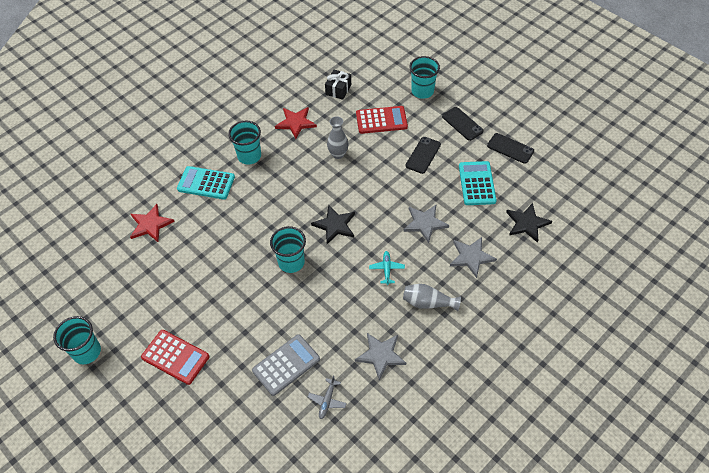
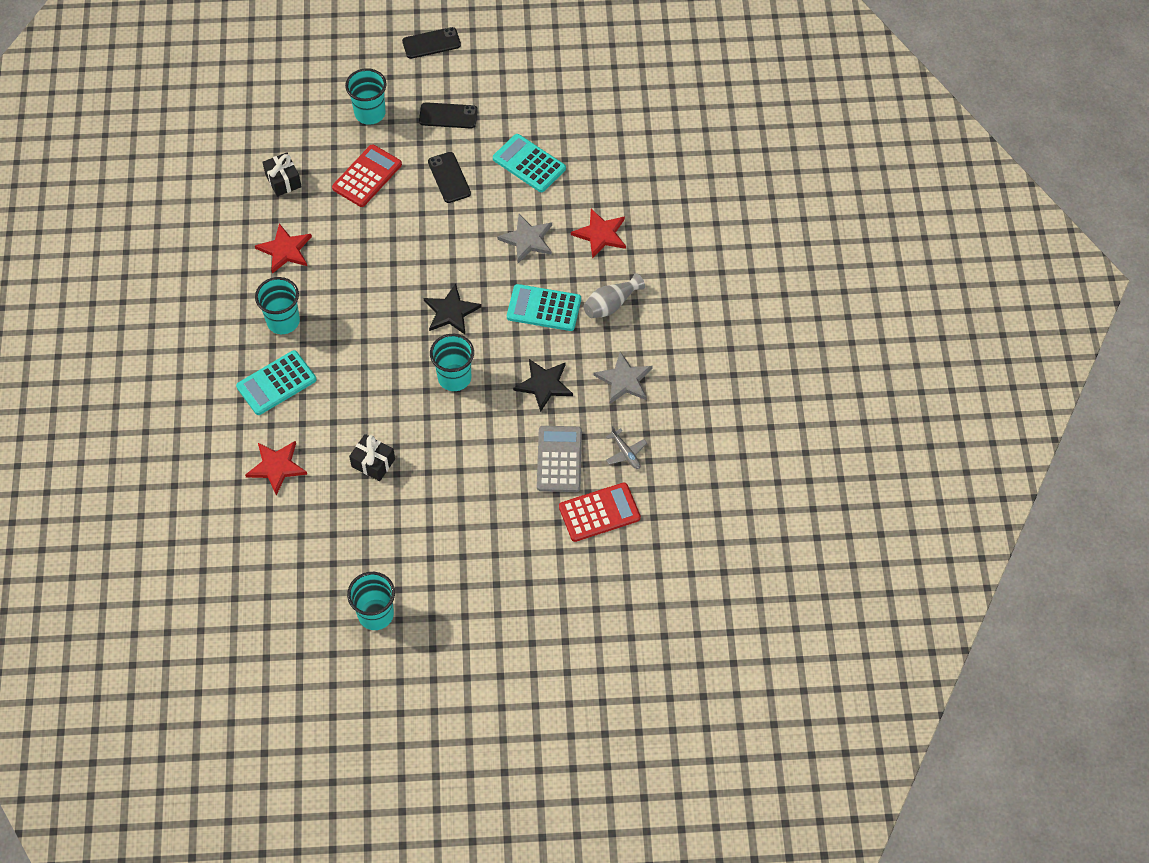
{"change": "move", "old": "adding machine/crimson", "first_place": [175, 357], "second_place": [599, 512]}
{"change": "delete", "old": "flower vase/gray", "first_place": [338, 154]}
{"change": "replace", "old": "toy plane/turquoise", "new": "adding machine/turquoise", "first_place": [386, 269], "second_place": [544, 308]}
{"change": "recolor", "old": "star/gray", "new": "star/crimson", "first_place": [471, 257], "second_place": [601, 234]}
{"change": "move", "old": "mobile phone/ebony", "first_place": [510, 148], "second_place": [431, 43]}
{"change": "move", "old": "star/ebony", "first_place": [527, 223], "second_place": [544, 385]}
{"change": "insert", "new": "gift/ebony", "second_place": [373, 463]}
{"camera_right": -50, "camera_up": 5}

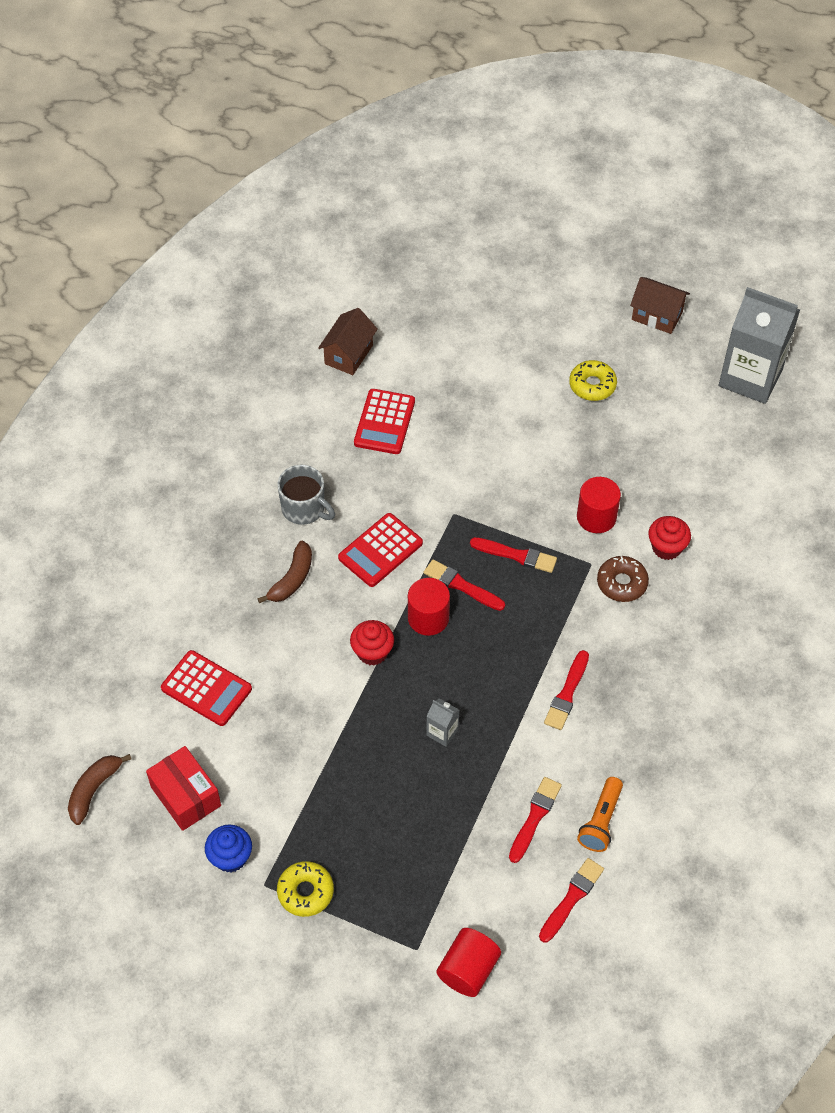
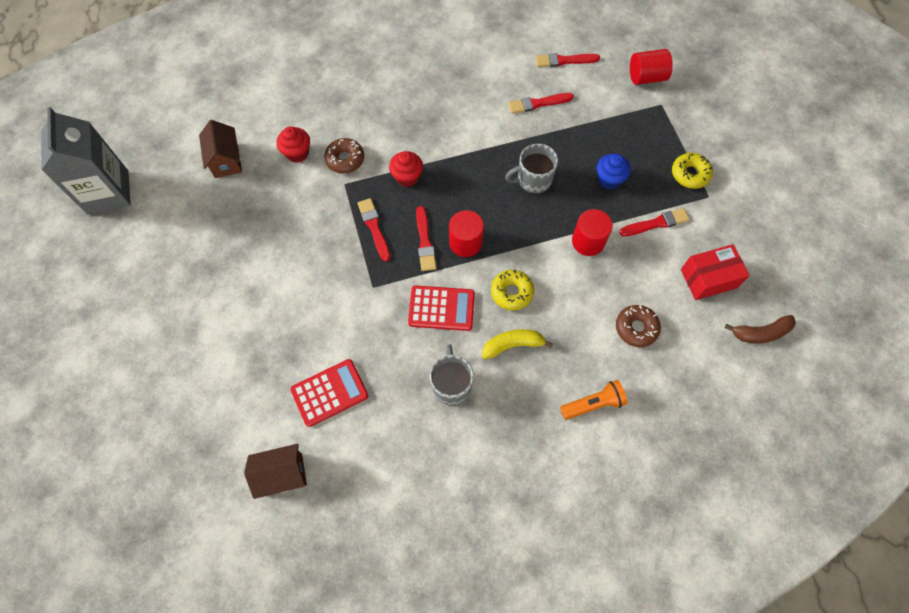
{"change": "rotate", "old": "parcel/crimson", "first_place": [186, 796], "second_place": [708, 278], "degrees": 60}
{"change": "replace", "old": "adding machine/crimson", "new": "donut/brown", "first_place": [206, 688], "second_place": [636, 328]}
{"change": "move", "old": "cupcake/cobalt", "first_place": [230, 857], "second_place": [609, 180]}
{"change": "recolor", "old": "banana/brown", "new": "banana/bright yellow", "first_place": [292, 579], "second_place": [512, 345]}
{"change": "move", "old": "cupcake/crimson", "first_place": [372, 652], "second_place": [407, 177]}
{"change": "replace", "old": "milk carton/gray", "new": "mug/gray", "first_place": [442, 732], "second_place": [533, 180]}
{"change": "move", "old": "paintbrush/crimson", "first_place": [567, 693], "second_place": [656, 223]}
{"change": "move", "old": "donut/bright yellow", "first_place": [592, 385], "second_place": [511, 292]}
{"change": "move", "old": "solid cylinder/crimson", "first_place": [596, 517], "second_place": [588, 241]}
{"change": "move", "old": "torch/orange-coloured", "first_place": [601, 821], "second_place": [593, 404]}
{"change": "move", "old": "cottage/brown", "first_place": [657, 316], "second_place": [226, 160]}
{"camera_right": -130, "camera_up": 10}

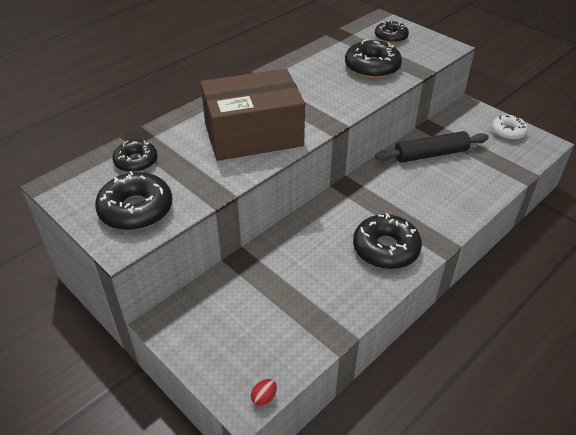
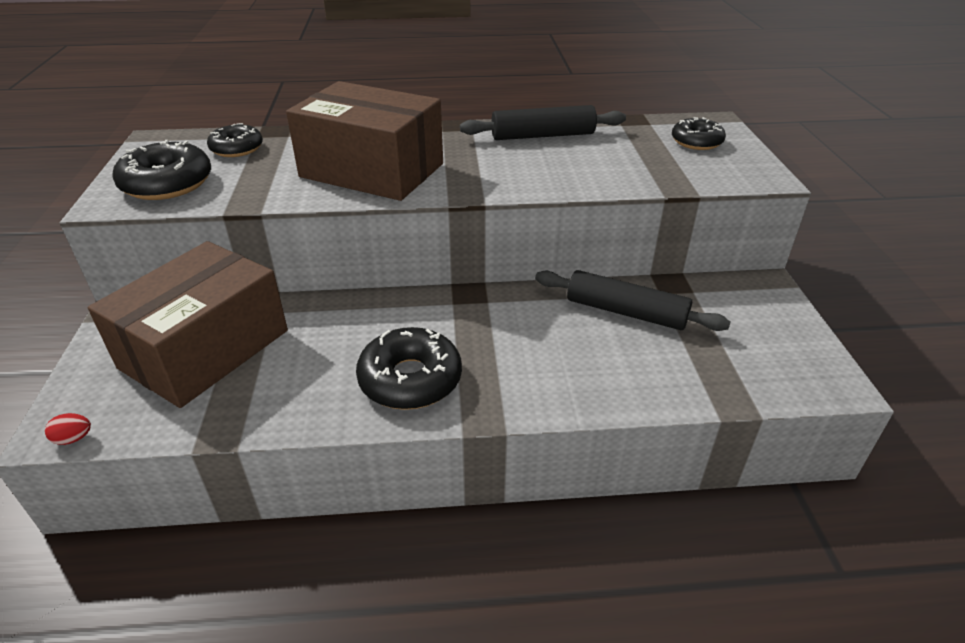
{"change": "delete", "old": "donut/ebony", "first_place": [372, 67]}
{"change": "delete", "old": "donut/pure white", "first_place": [508, 132]}
{"change": "insert", "new": "parcel/brown", "second_place": [205, 349]}
{"change": "insert", "new": "pastry roller/ebony", "second_place": [542, 136]}
{"camera_right": 40, "camera_up": -5}

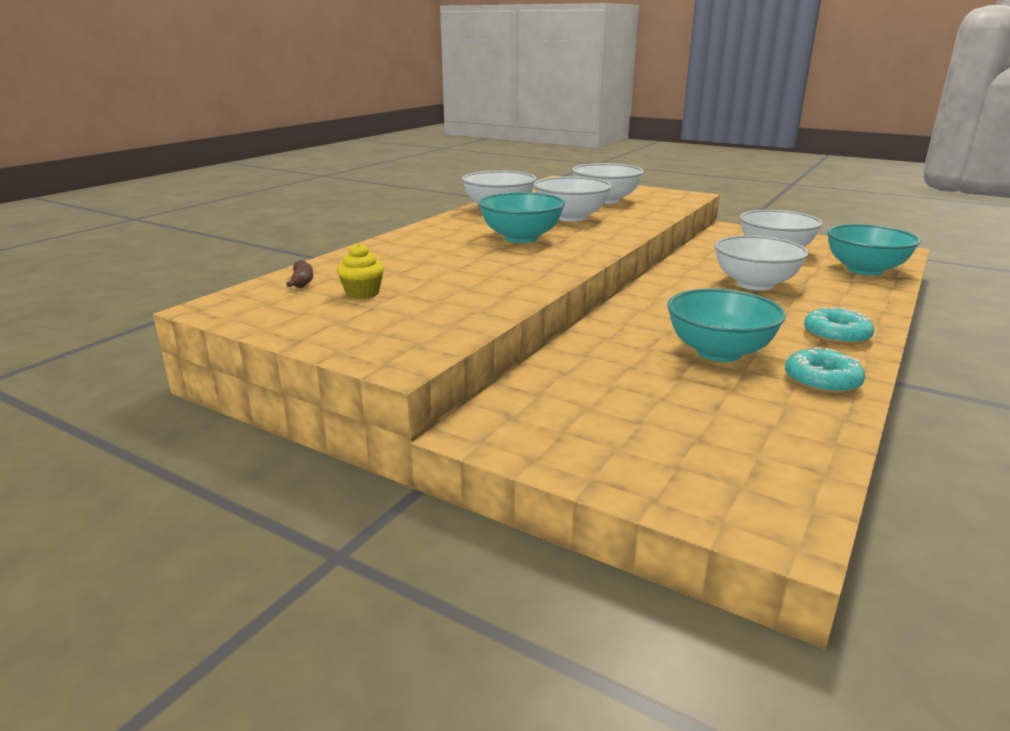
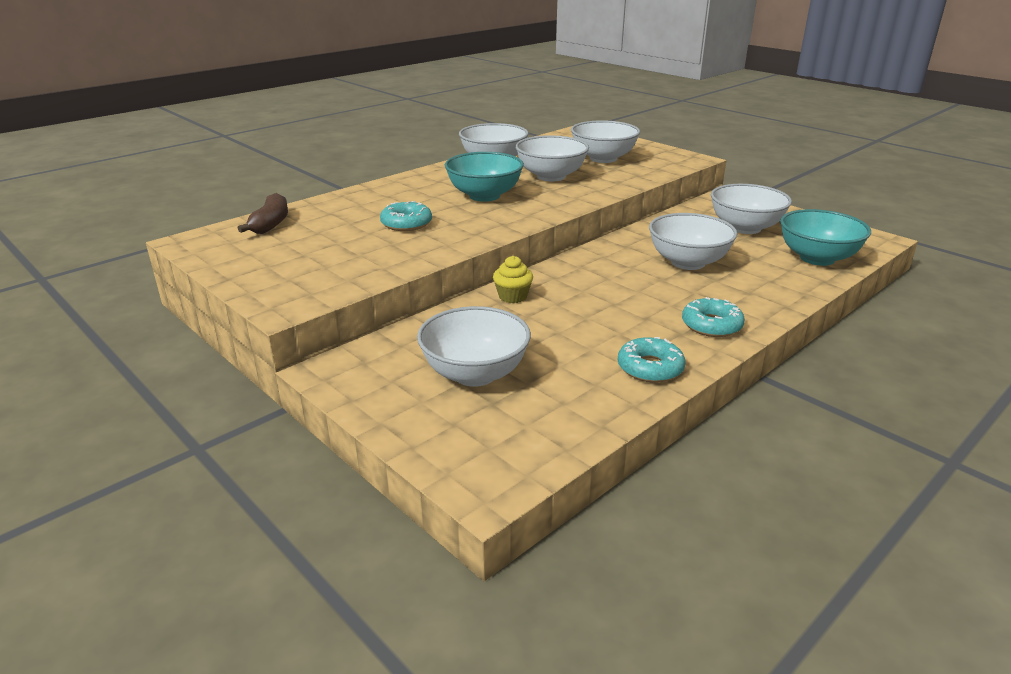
{"change": "resize", "old": "banana/brown", "first_place": [302, 282], "second_place": [270, 224], "factor": 1.63}
{"change": "move", "old": "cupcake/bright yellow", "first_place": [362, 293], "second_place": [512, 296]}
{"change": "delete", "old": "bowl/turquoise", "first_place": [719, 352]}
{"change": "insert", "new": "donut/turquoise", "second_place": [406, 223]}
{"change": "insert", "new": "bowl/pure white", "second_place": [475, 374]}
{"camera_right": 15, "camera_up": 5}

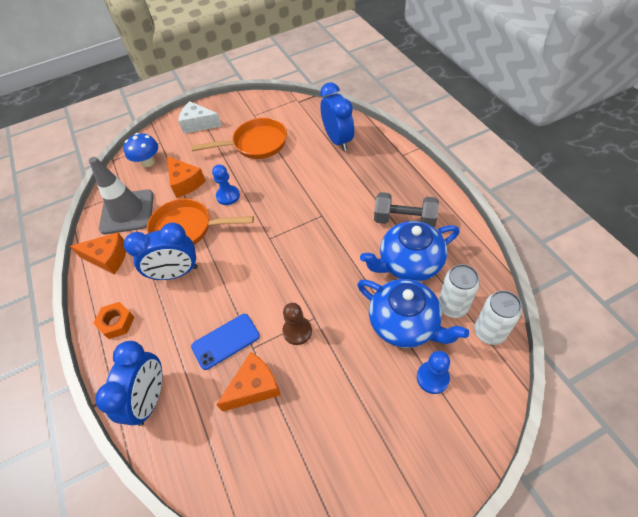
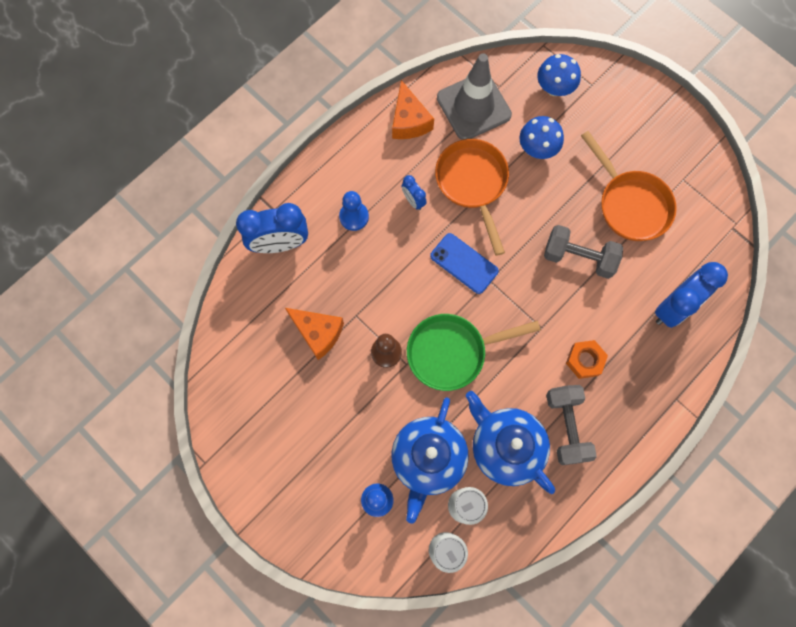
{"change": "move", "old": "hex nut/orange-coloured", "first_place": [116, 323], "second_place": [585, 360]}
{"change": "resize", "old": "clock/cobalt", "first_place": [176, 273], "second_place": [413, 201], "factor": 0.49}
{"change": "replace", "old": "piece of cheese/orange-coloured", "new": "toadstool/cobalt", "first_place": [185, 182], "second_place": [537, 148]}
{"change": "delete", "old": "piece of cheese/pure white", "first_place": [198, 124]}
{"change": "move", "old": "mobile phone/cobalt", "first_place": [226, 341], "second_place": [464, 263]}
{"change": "move", "old": "chess pawn/cobalt", "first_place": [228, 196], "second_place": [354, 217]}
{"change": "insert", "new": "frying pan/leaf-green", "second_place": [452, 352]}
{"change": "insert", "new": "hand weight/gray", "second_place": [578, 257]}
{"camera_right": 65, "camera_up": 20}

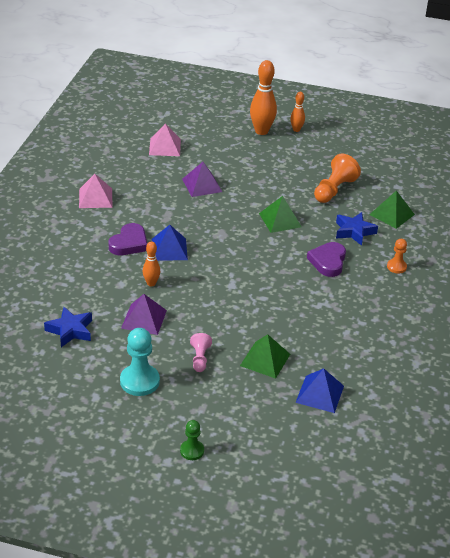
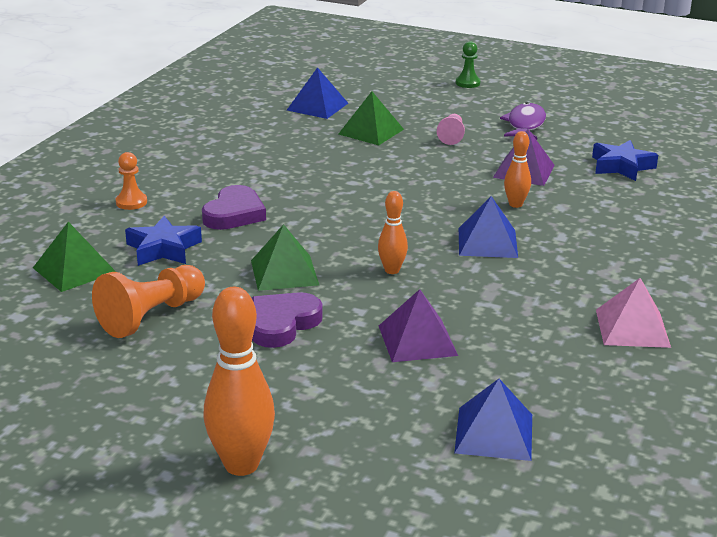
{"change": "move", "old": "heart shape/royal purple", "first_place": [129, 243], "second_place": [282, 324]}
{"change": "replace", "old": "chess pawn/turquoise", "new": "fish/royal purple", "first_place": [139, 381], "second_place": [525, 125]}
{"change": "recolor", "old": "solid pyramid/rosy", "new": "solid pyramid/cobalt", "first_place": [165, 147], "second_place": [494, 433]}
{"change": "move", "old": "tenpin/orange-coloured", "first_place": [296, 130], "second_place": [392, 270]}
{"camera_right": -170, "camera_up": -10}

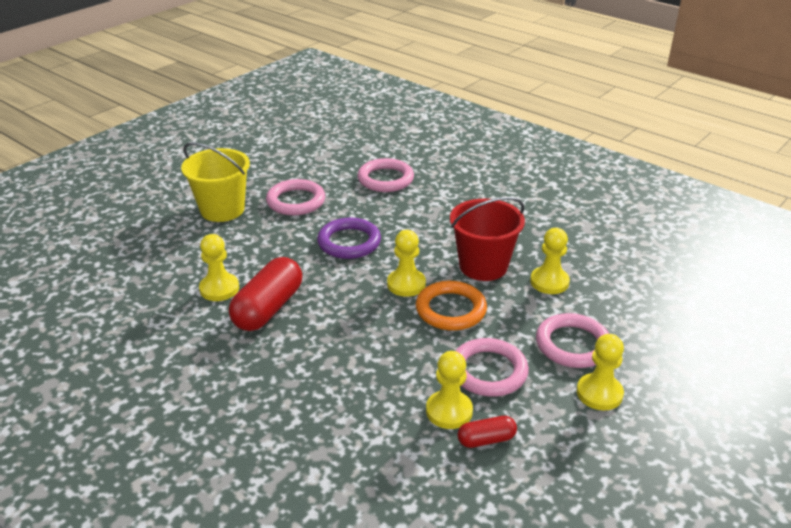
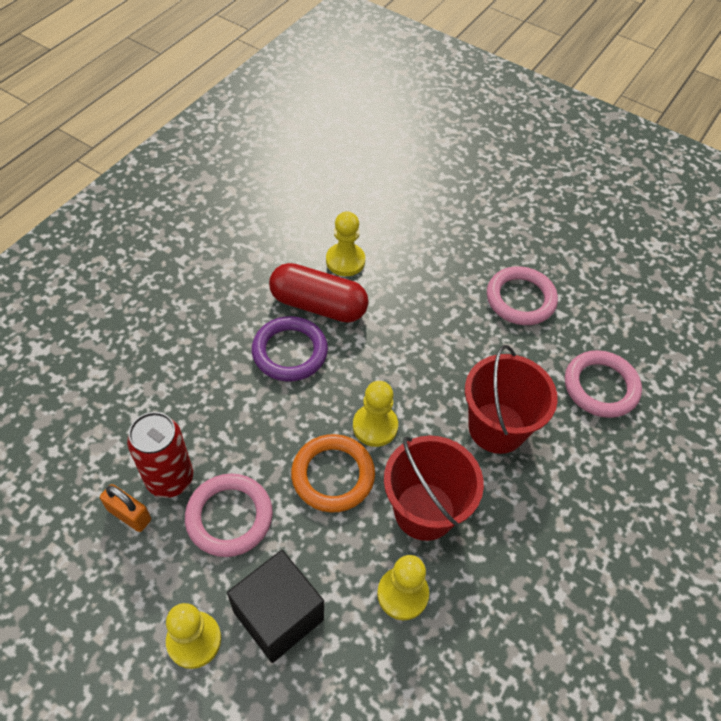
{"change": "delete", "old": "pail/bright yellow", "first_place": [222, 210]}
{"change": "move", "old": "ring/royal purple", "first_place": [349, 242], "second_place": [290, 352]}
{"change": "replace", "old": "chess pawn/bright yellow", "new": "tin/crimson", "first_place": [449, 411], "second_place": [170, 479]}
{"change": "replace", "old": "pill shape/crimson", "new": "small lock/orange-coloured", "first_place": [486, 439], "second_place": [129, 515]}
{"change": "replace", "old": "ring/rosy", "new": "solid cube/ebony", "first_place": [572, 345], "second_place": [278, 615]}
{"change": "insert", "new": "pail/crimson", "second_place": [497, 427]}
{"camera_right": 80, "camera_up": 20}

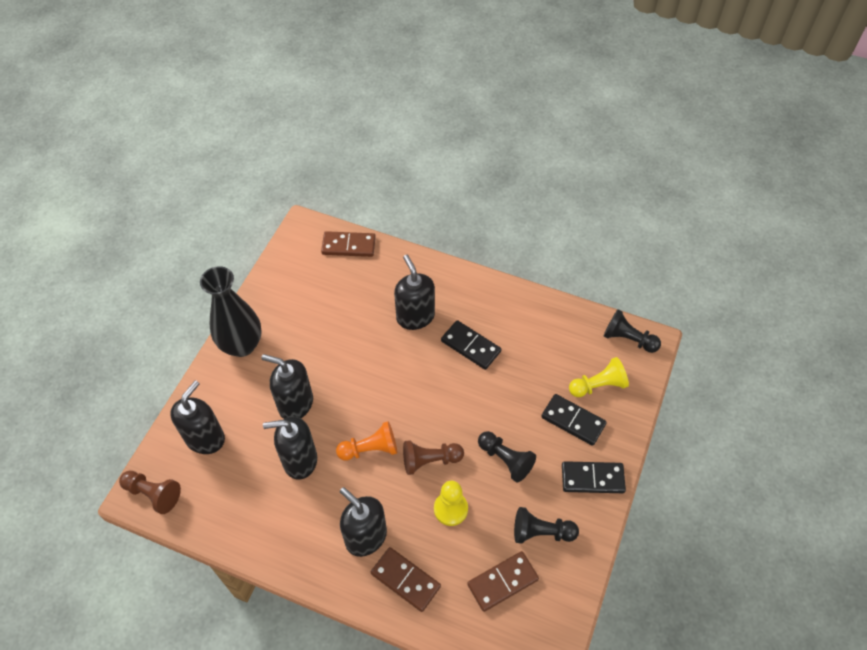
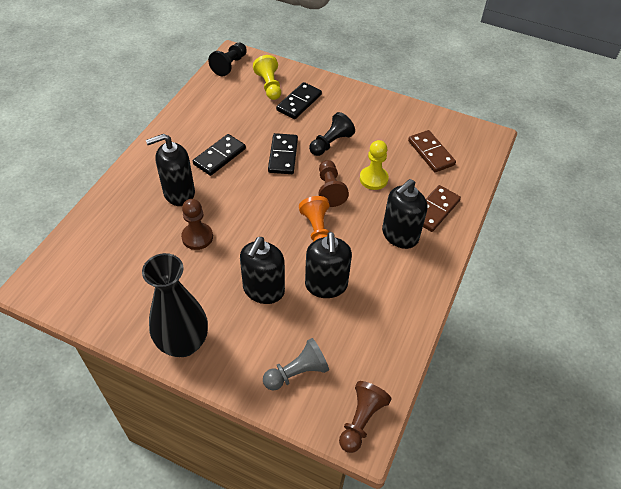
{"change": "replace", "old": "pump bottle/ebony", "new": "chess pawn/gray", "first_place": [205, 438], "second_place": [297, 372]}
{"change": "delete", "old": "domino/brown", "first_place": [348, 246]}
{"change": "delete", "old": "chess pawn/ebony", "first_place": [541, 532]}
{"change": "move", "old": "domino/ebony", "first_place": [592, 478], "second_place": [283, 155]}
{"change": "insert", "new": "chess pawn/brown", "second_place": [197, 237]}
{"camera_right": -90, "camera_up": -5}

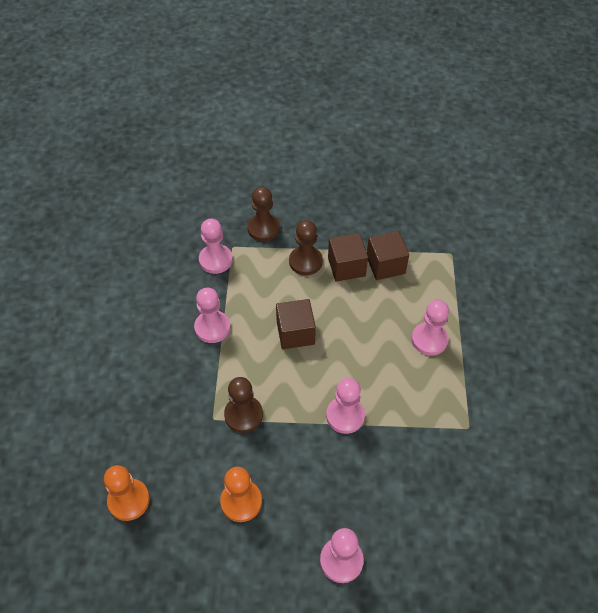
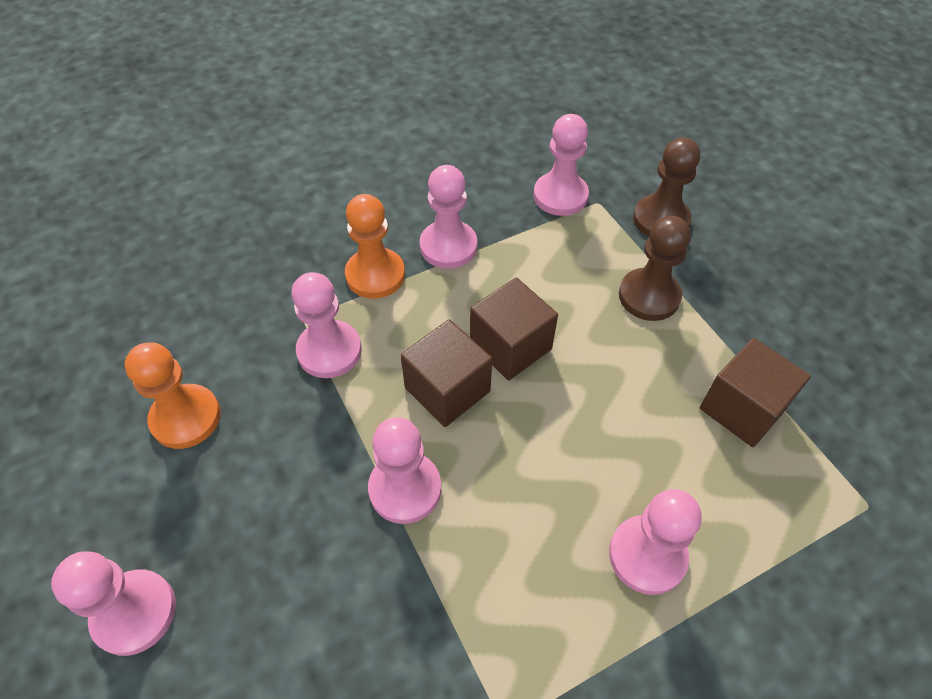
{"change": "move", "old": "chess pawn/orange-coloured", "first_place": [129, 500], "second_place": [375, 275]}
{"change": "recolor", "old": "chess pawn/brown", "new": "chess pawn/rosy", "first_place": [243, 415], "second_place": [329, 351]}
{"change": "move", "old": "solid cube/brown", "first_place": [346, 267], "second_place": [447, 390]}
{"camera_right": 60, "camera_up": 0}

